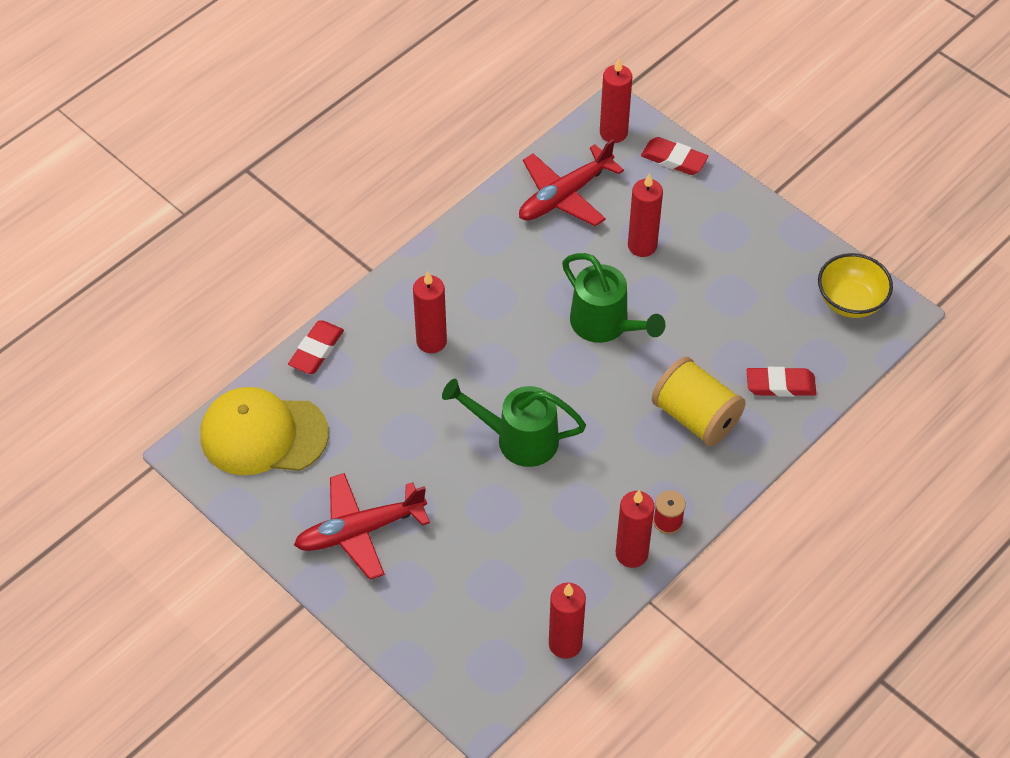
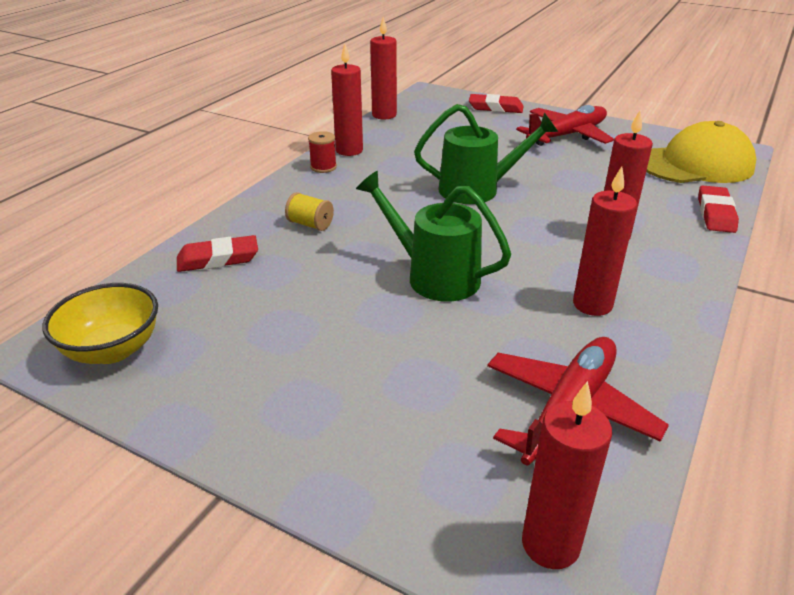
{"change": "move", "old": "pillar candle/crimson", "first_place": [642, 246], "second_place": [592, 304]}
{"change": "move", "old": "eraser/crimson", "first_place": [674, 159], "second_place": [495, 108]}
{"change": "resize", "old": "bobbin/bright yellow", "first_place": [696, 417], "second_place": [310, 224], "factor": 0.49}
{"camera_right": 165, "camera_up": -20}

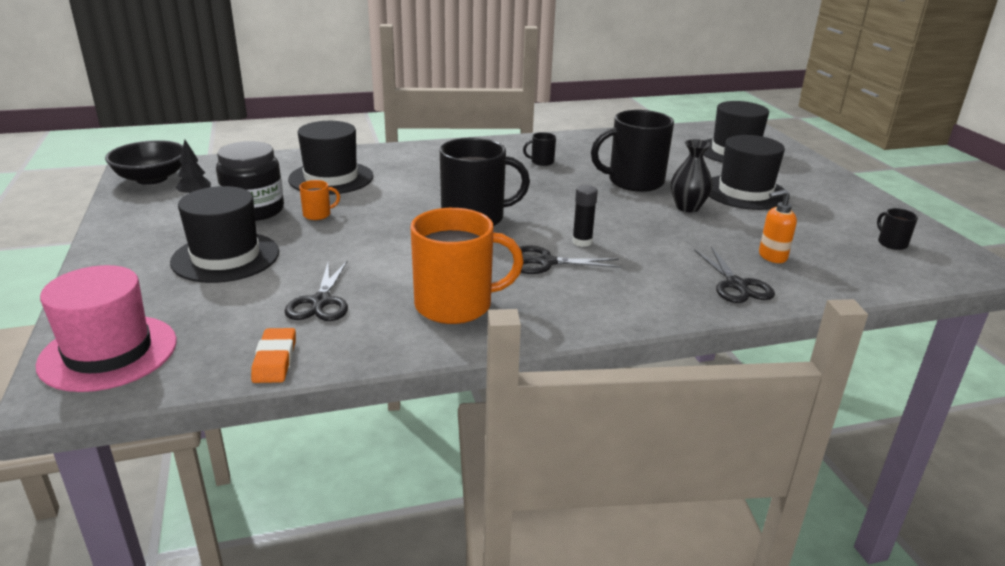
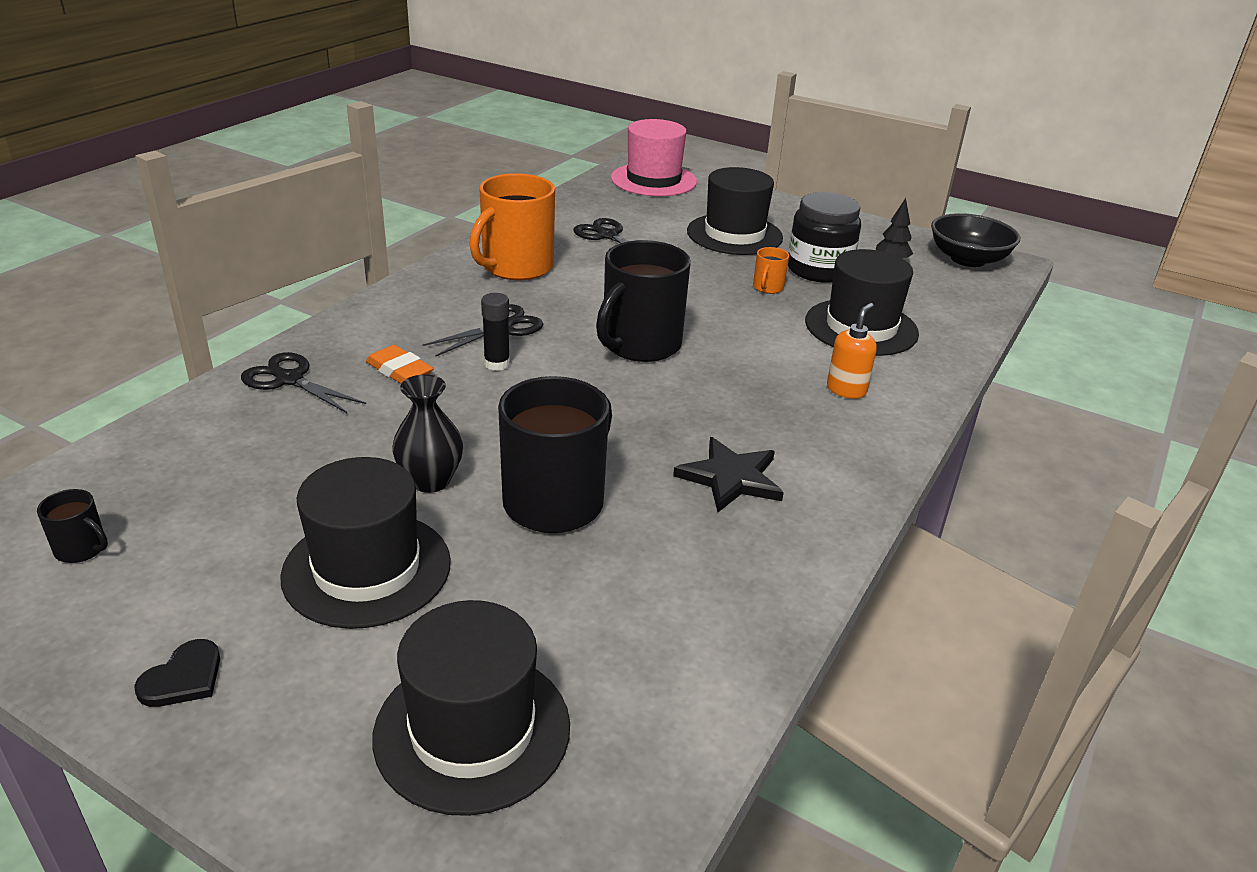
{"change": "move", "old": "eraser/orange-coloured", "first_place": [275, 360], "second_place": [399, 370]}
{"change": "replace", "old": "mug/ebony", "new": "star/ebony", "first_place": [541, 162], "second_place": [731, 478]}
{"change": "move", "old": "pump bottle/orange-coloured", "first_place": [772, 256], "second_place": [846, 390]}
{"change": "insert", "new": "heart shape/ebony", "second_place": [183, 678]}
{"camera_right": 135, "camera_up": 5}

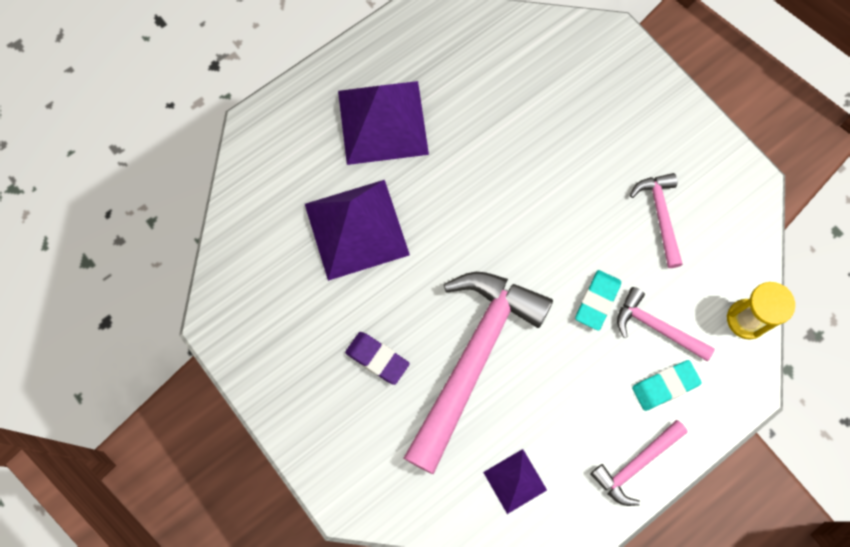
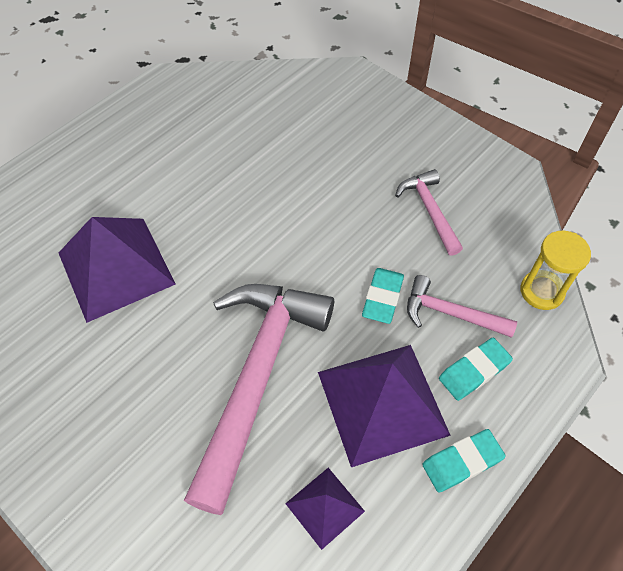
{"change": "move", "old": "solid pyramid/royal purple", "first_place": [383, 122], "second_place": [382, 402]}
{"change": "delete", "old": "eraser/royal purple", "first_place": [377, 359]}
{"change": "replace", "old": "hammer/rosy", "new": "eraser/turquoise", "first_place": [636, 464], "second_place": [462, 462]}
{"camera_right": -10, "camera_up": -15}

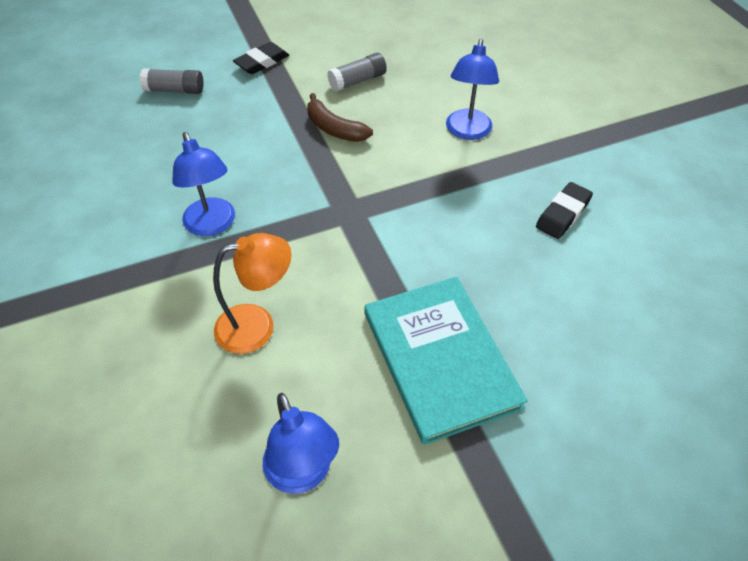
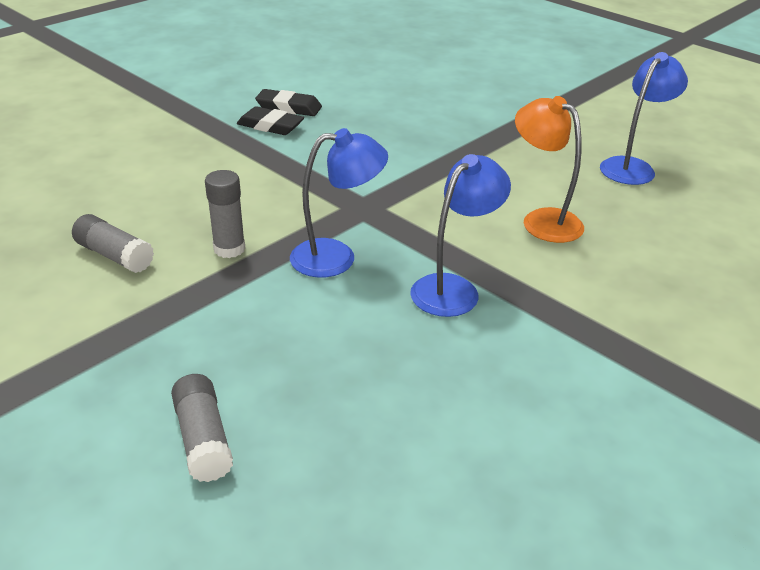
{"change": "move", "old": "eraser/ebony", "first_place": [262, 62], "second_place": [270, 126]}
{"change": "replace", "old": "banana/brown", "new": "glue/gray", "first_place": [334, 128], "second_place": [229, 249]}
{"change": "delete", "old": "hardback/turquoise", "first_place": [440, 359]}
{"change": "move", "old": "desk lamp/cobalt", "first_place": [467, 132], "second_place": [337, 257]}
{"camera_right": -115, "camera_up": -15}

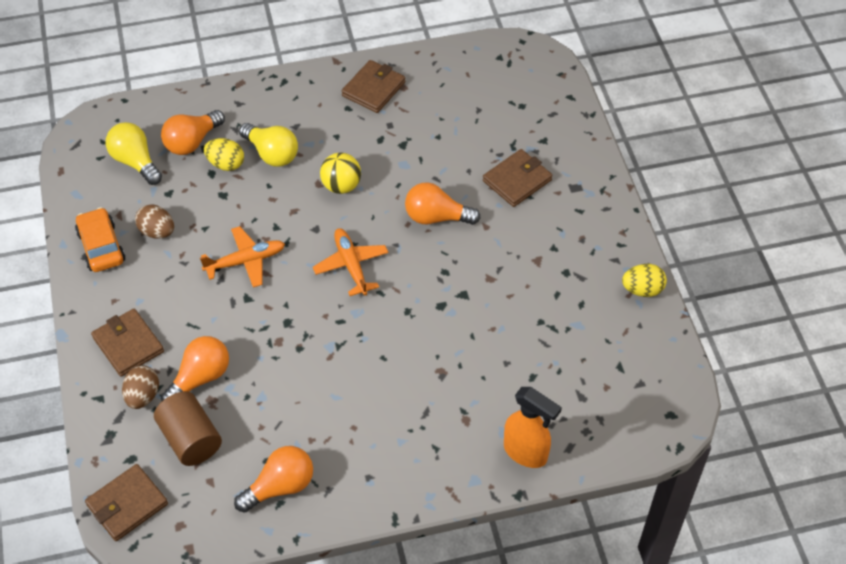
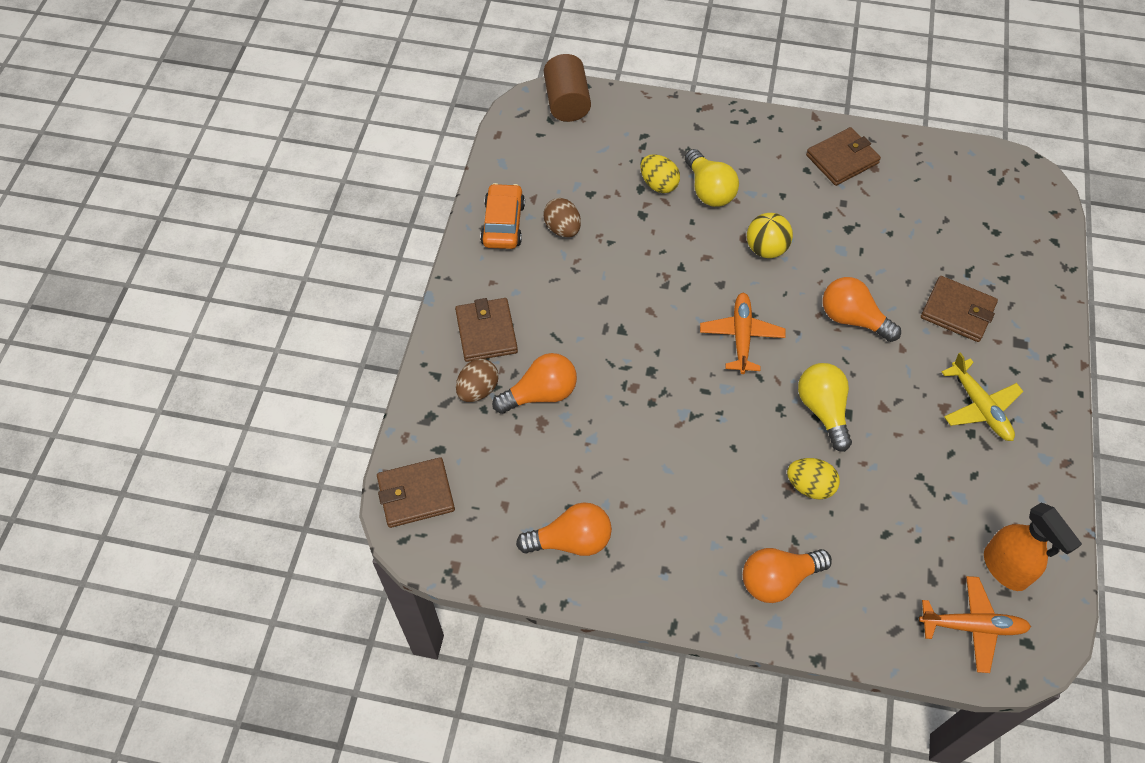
{"change": "move", "old": "lightbulb/bright yellow", "first_place": [135, 162], "second_place": [823, 410]}
{"change": "move", "old": "solid cylinder/brown", "first_place": [190, 439], "second_place": [567, 102]}
{"change": "move", "old": "lightbulb/orange-coloured", "first_place": [192, 142], "second_place": [778, 579]}
{"change": "move", "old": "toy plane/orange-coloured", "first_place": [245, 261], "second_place": [972, 626]}
{"change": "rotate", "old": "wallet/brown", "first_place": [517, 180], "second_place": [957, 311], "degrees": 45}
{"change": "move", "old": "spray cleaner/orange-coloured", "first_place": [526, 453], "second_place": [1005, 569]}
{"change": "move", "old": "egg/bright yellow", "first_place": [642, 290], "second_place": [810, 486]}
{"change": "insert", "new": "toy plane/bright yellow", "second_place": [979, 406]}
{"camera_right": 25, "camera_up": 5}

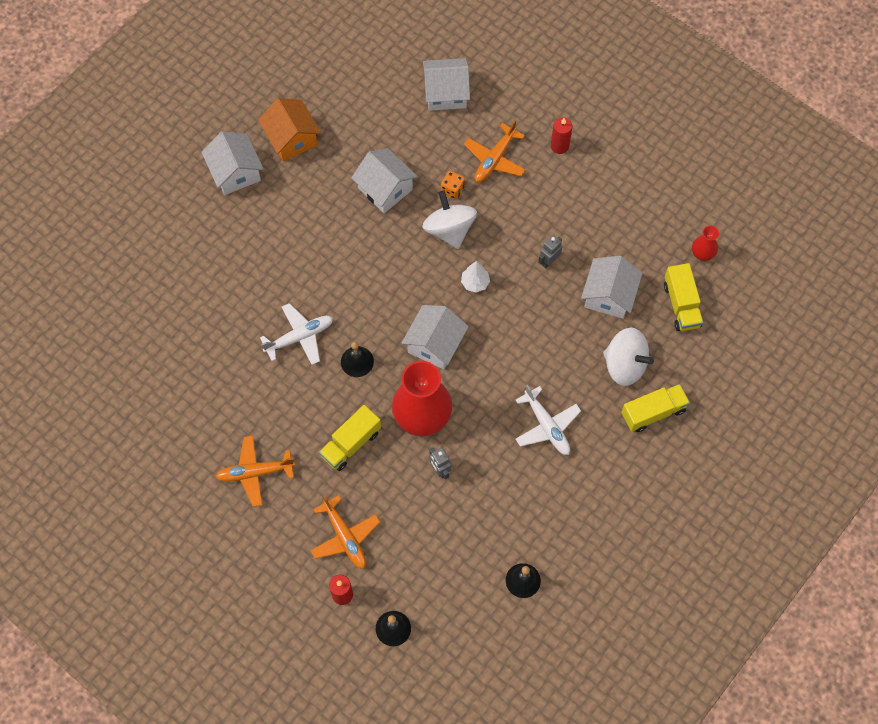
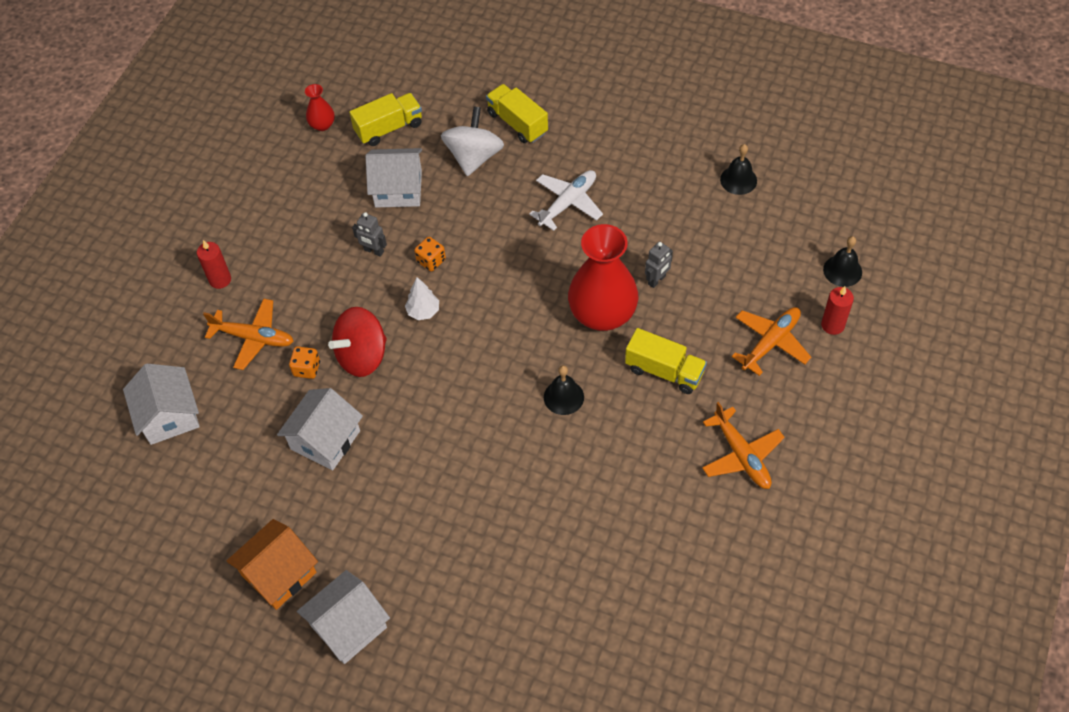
{"change": "delete", "old": "toy plane/pure white", "first_place": [300, 337]}
{"change": "delete", "old": "cottage/pure white", "first_place": [435, 344]}
{"change": "recolor", "old": "spinning top/pure white", "new": "spinning top/crimson", "first_place": [449, 230], "second_place": [362, 356]}
{"change": "insert", "new": "die/orange-coloured", "second_place": [431, 261]}
{"camera_right": -105, "camera_up": -10}

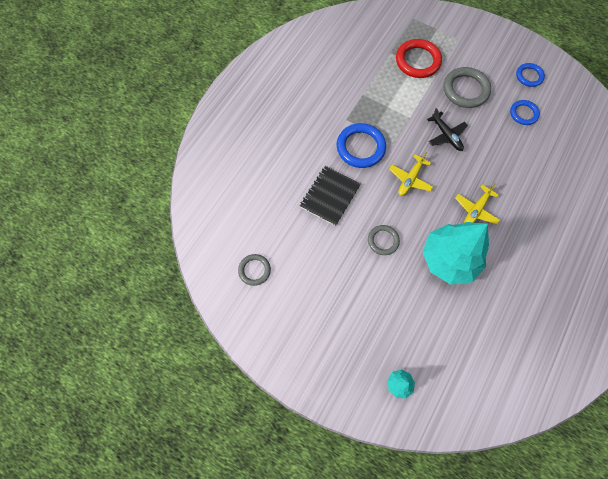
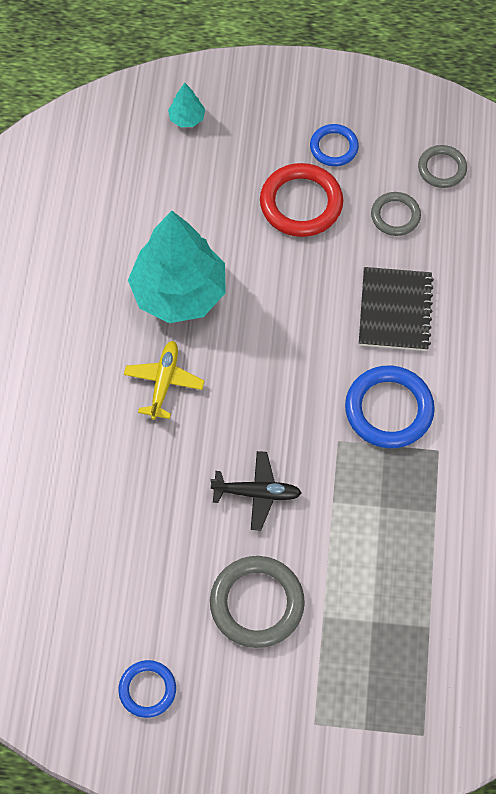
{"change": "move", "old": "ring/gray", "first_place": [383, 241], "second_place": [395, 216]}
{"change": "delete", "old": "toy plane/bright yellow", "first_place": [410, 179]}
{"change": "move", "old": "ring/crimson", "first_place": [417, 61], "second_place": [301, 203]}
{"change": "rotate", "old": "toy plane/ebony", "first_place": [446, 135], "second_place": [257, 493], "degrees": 150}
{"change": "move", "old": "ring/cobalt", "first_place": [523, 114], "second_place": [334, 147]}
{"camera_right": 155, "camera_up": -5}

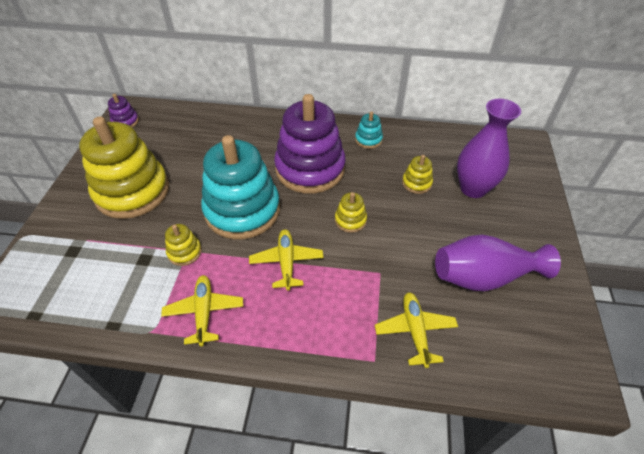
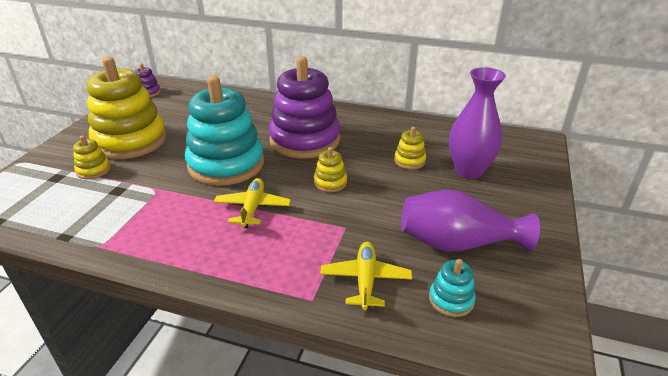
{"change": "delete", "old": "toy plane/bright yellow", "first_place": [204, 312]}
{"change": "move", "old": "stacking toy/bright yellow", "first_place": [184, 252], "second_place": [93, 170]}
{"change": "move", "old": "stacking toy/turquoise", "first_place": [368, 140], "second_place": [451, 299]}
{"camera_right": 10, "camera_up": -15}

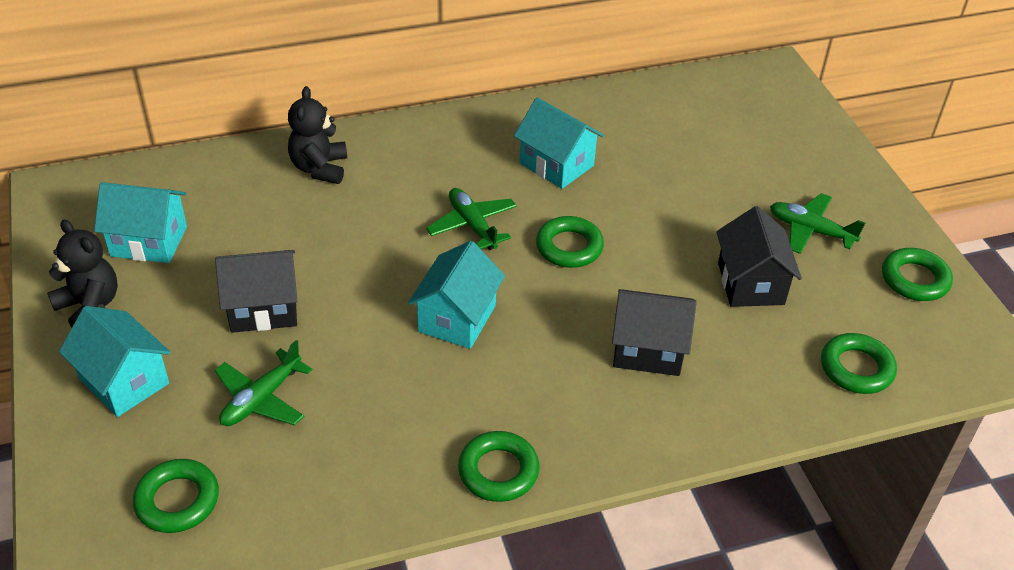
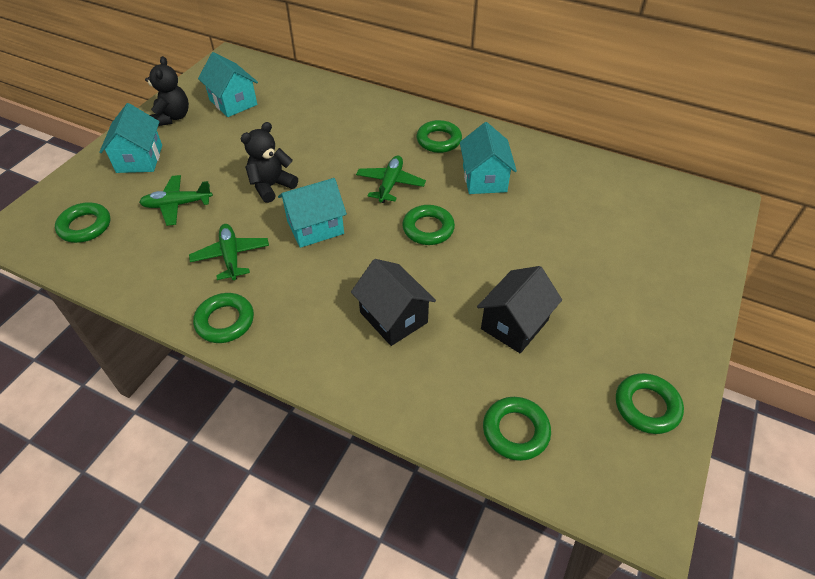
{"change": "delete", "old": "cottage/ebony", "first_place": [263, 308]}
{"change": "move", "old": "teddy/ebony", "first_place": [319, 168], "second_place": [271, 186]}
{"change": "move", "old": "toy plane/leaf-green", "first_place": [810, 230], "second_place": [231, 256]}
{"change": "insert", "new": "ring/leaf-green", "second_place": [439, 140]}
{"camera_right": 45, "camera_up": 5}

